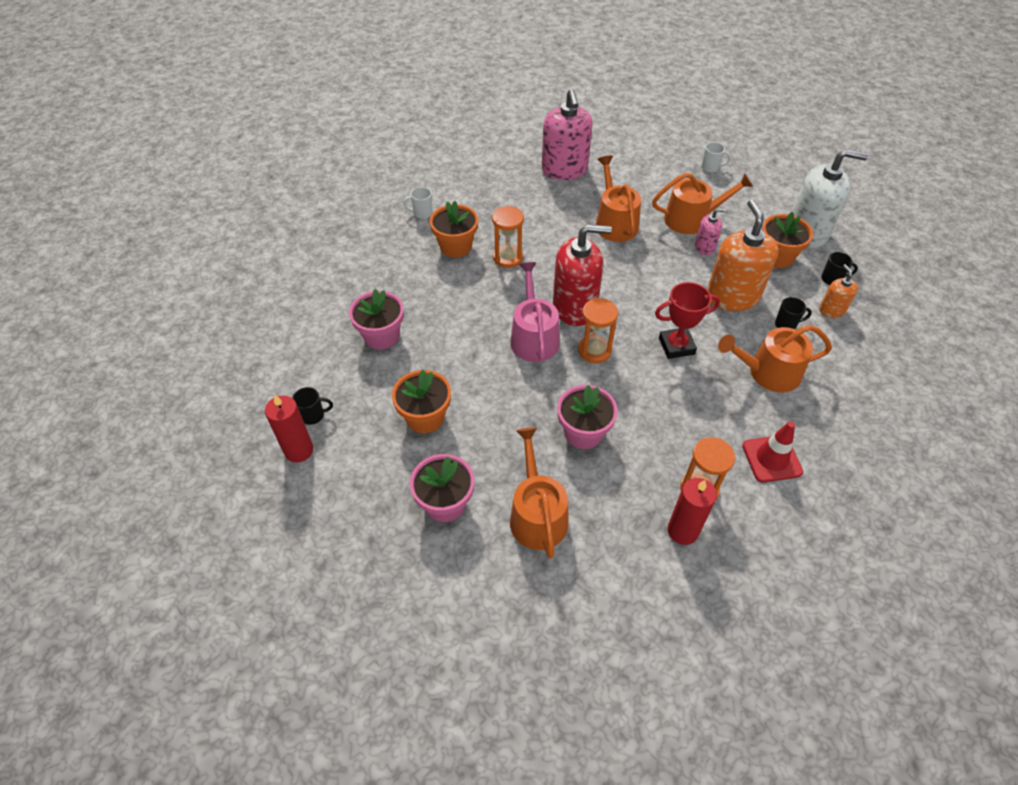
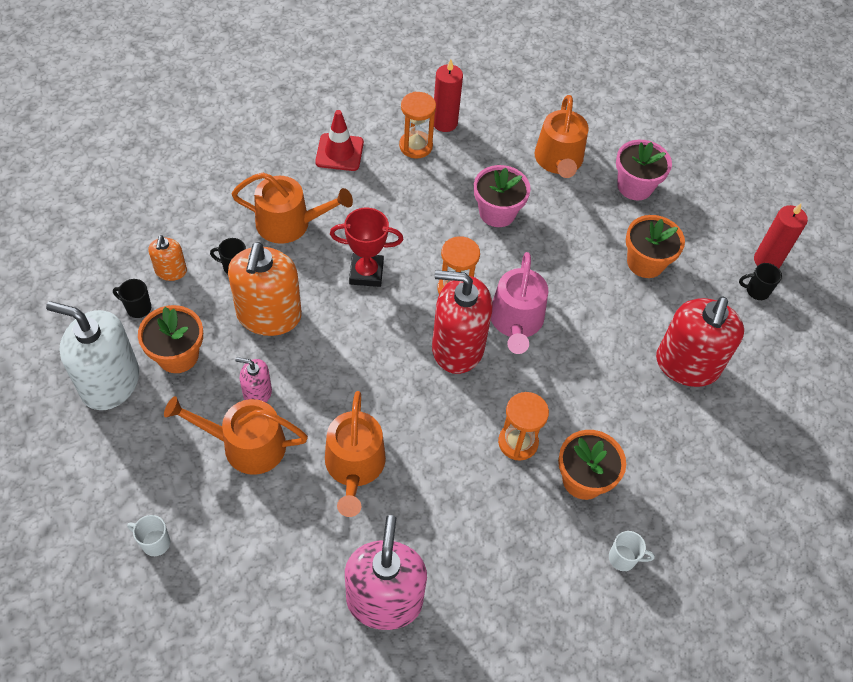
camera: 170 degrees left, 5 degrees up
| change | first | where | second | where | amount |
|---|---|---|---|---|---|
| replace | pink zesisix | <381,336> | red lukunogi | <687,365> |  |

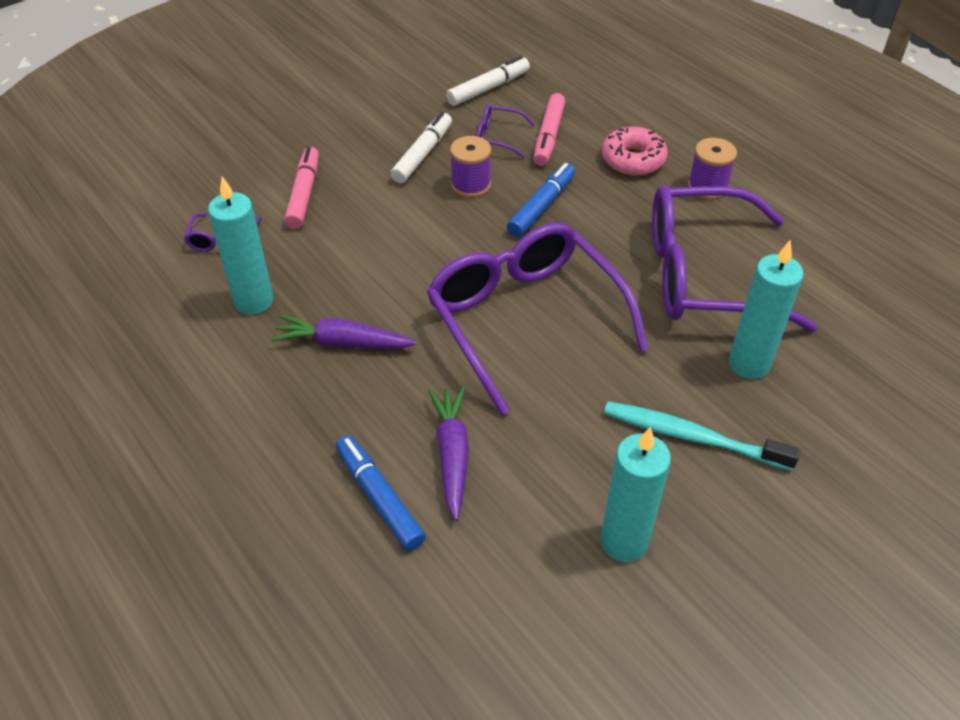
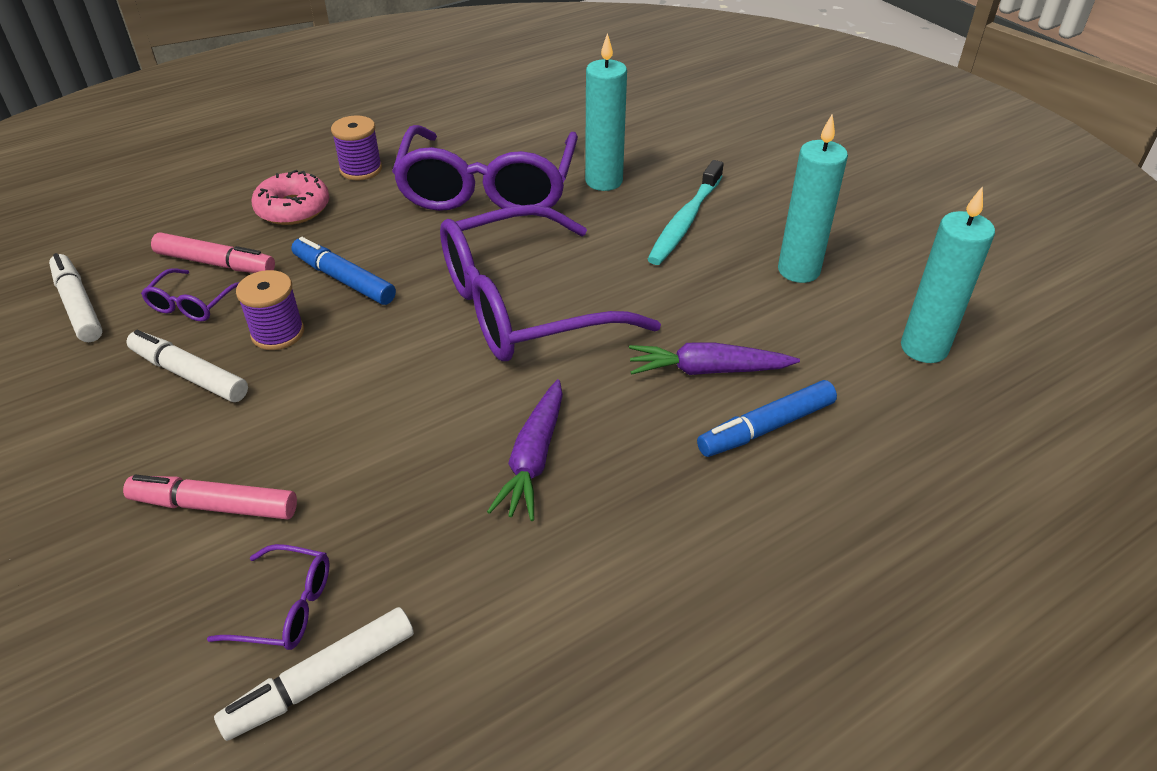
camera: 85 degrees left, 5 degrees down
| change | first | where | second | where | amount |
|---|---|---|---|---|---|
| move | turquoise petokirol | <254,301> |  | <924,348> |  |
| insert |  |  | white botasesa | <322,680> |  |

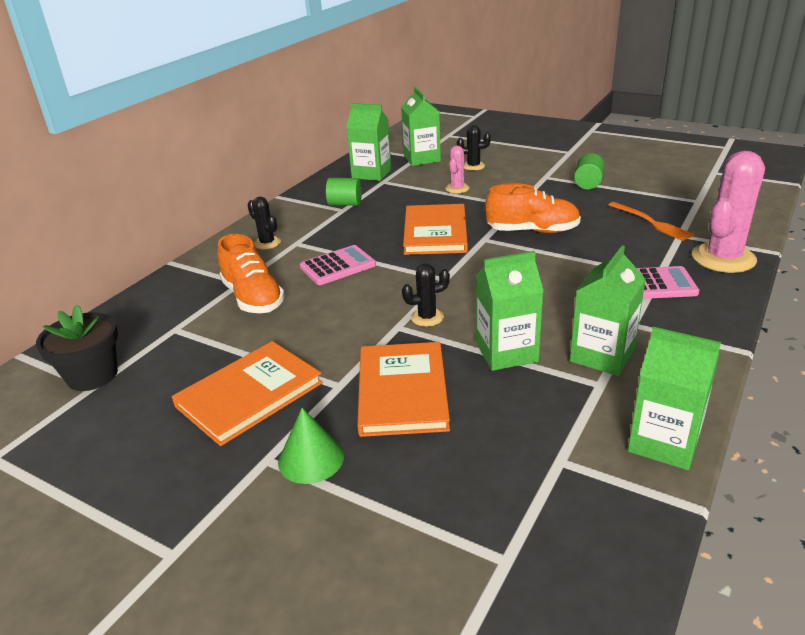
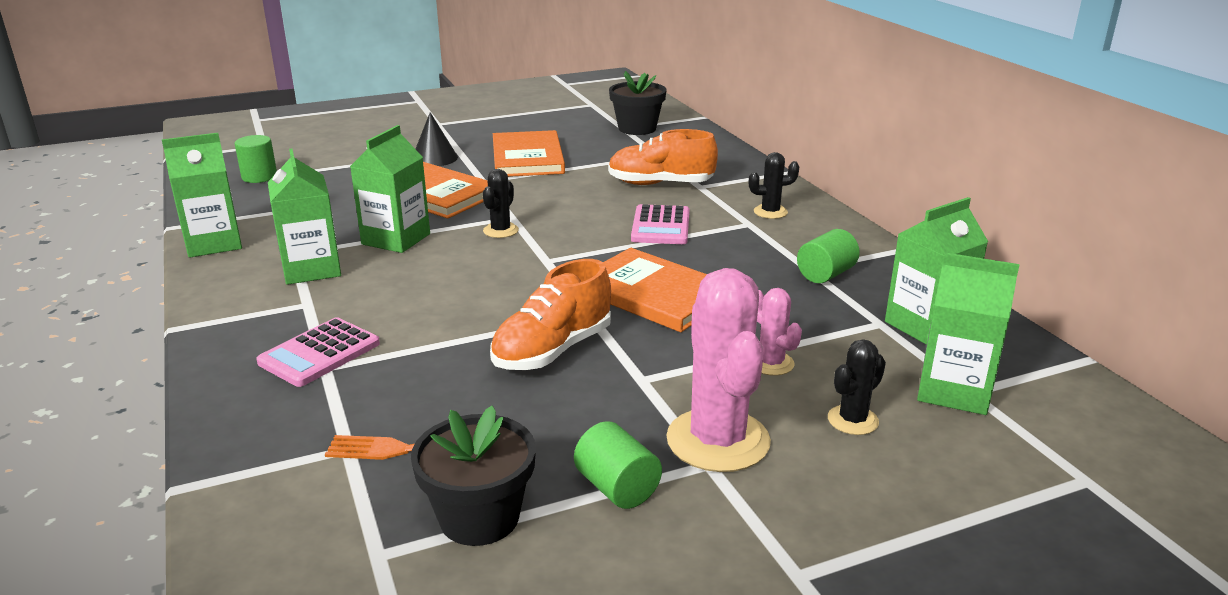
camera: 125 degrees right, 5 degrees down
| change | first | where | second | where | amount |
|---|---|---|---|---|---|
| recolor | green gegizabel | <311,459> | black gegizabel | <434,158> |  |
| move | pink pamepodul | <723,258> |  | <718,440> |  |
| insert |  |  | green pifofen | <259,177> |  |
| insert |  |  | black zesisix | <479,518> |  |

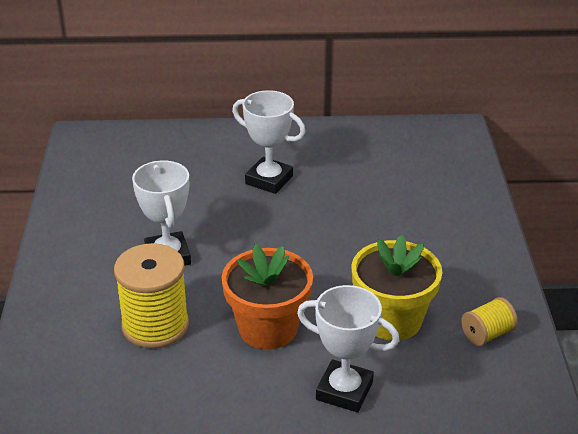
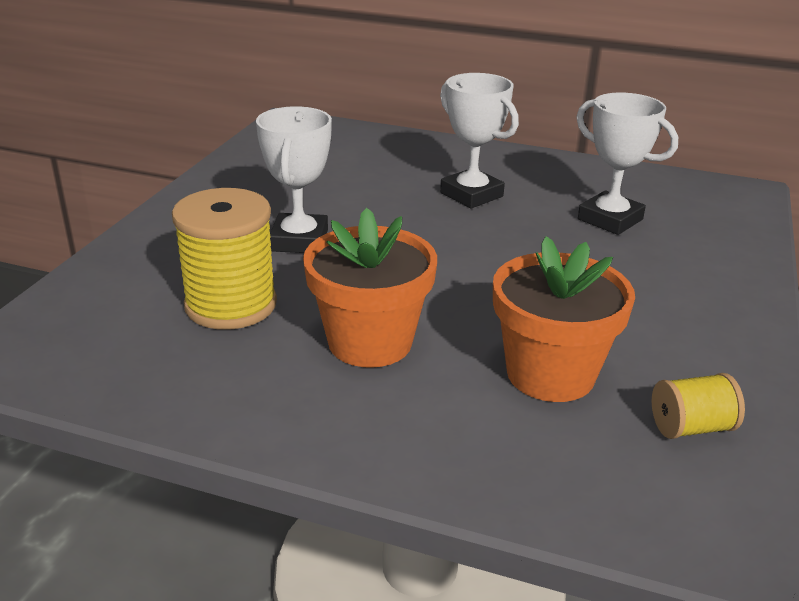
camera: 20 degrees right, 5 degrees down
| change | first | where | second | where | amount |
|---|---|---|---|---|---|
| move | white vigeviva | <344,391> |  | <610,219> |  |
| recolor | yellow zesisix | <392,320> | orange zesisix | <550,374> |  |

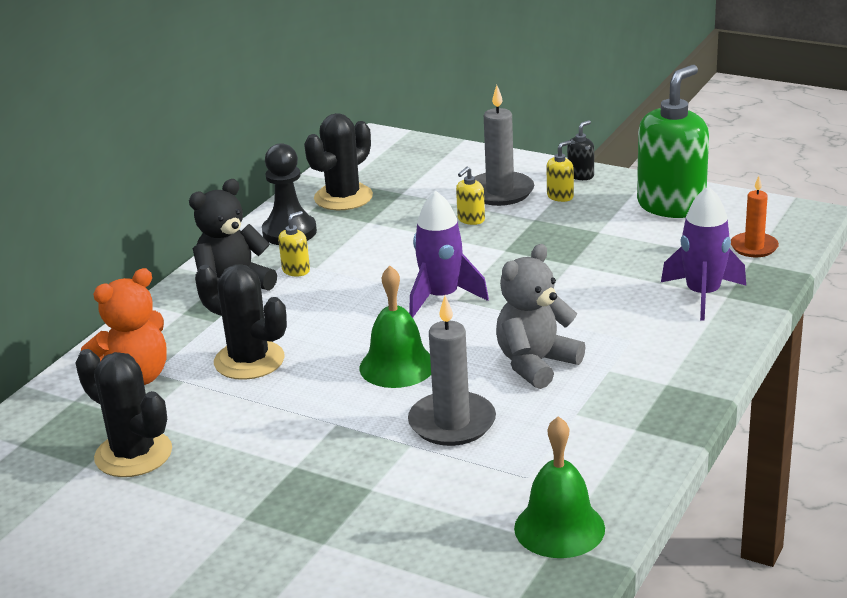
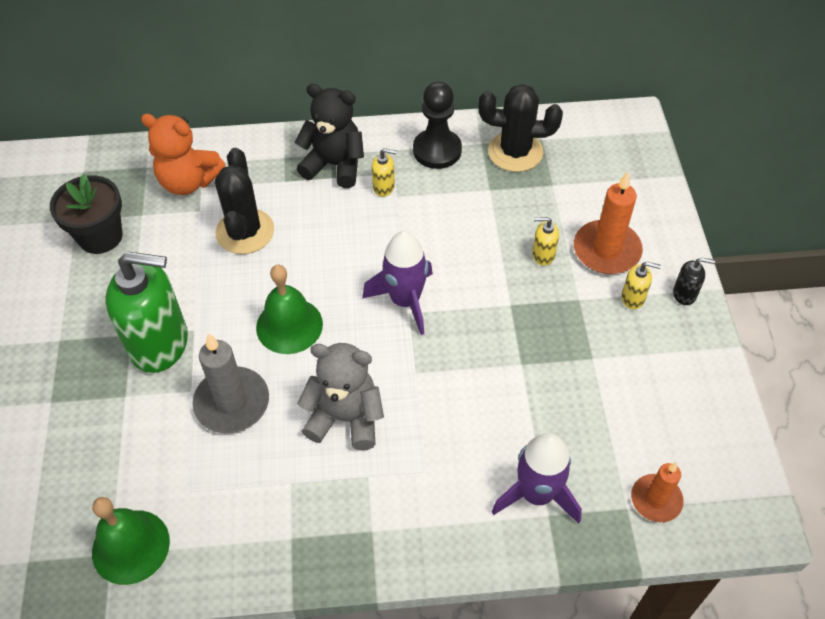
camera: 55 degrees right, 25 degrees up
| change | first | where | second | where | amount |
|---|---|---|---|---|---|
| replace | black pamepodul | <133,454> | black zesisix | <100,236> |  |
| recolor | grey petokirol | <500,192> | orange petokirol | <606,250> |  |
| move | green lukunogi | <671,206> |  | <160,344> |  |

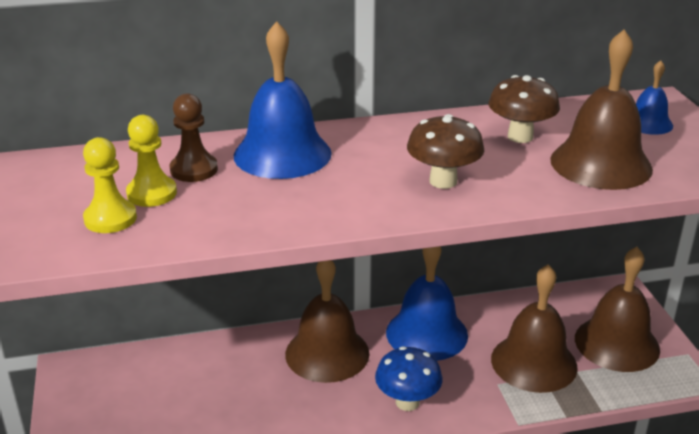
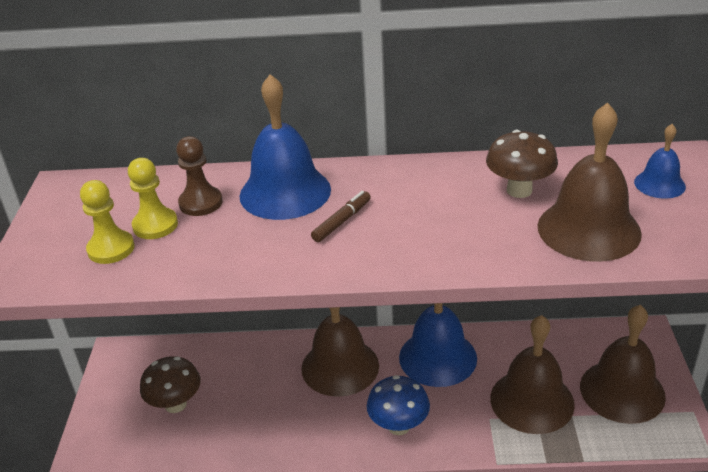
camera: 15 degrees right, 5 degrees up
| change | first | where | second | where | amount |
|---|---|---|---|---|---|
| move | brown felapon | <443,181> |  | <176,404> |  |
| insert |  |  | brown botasesa | <341,221> |  |

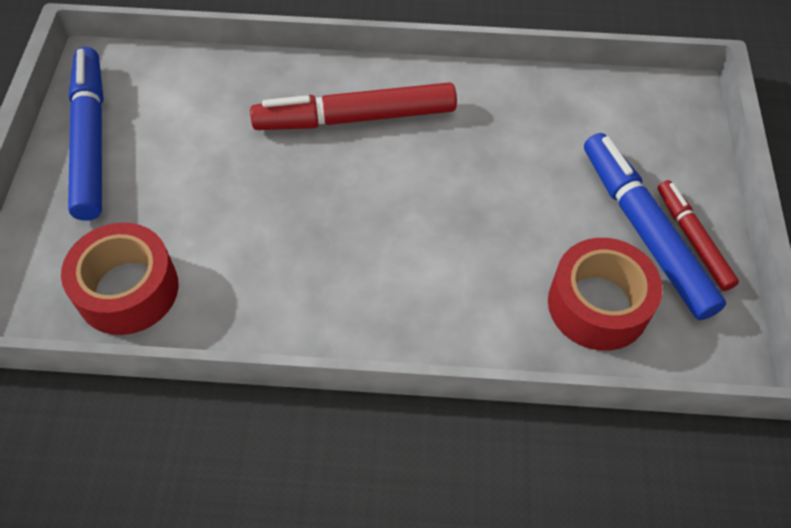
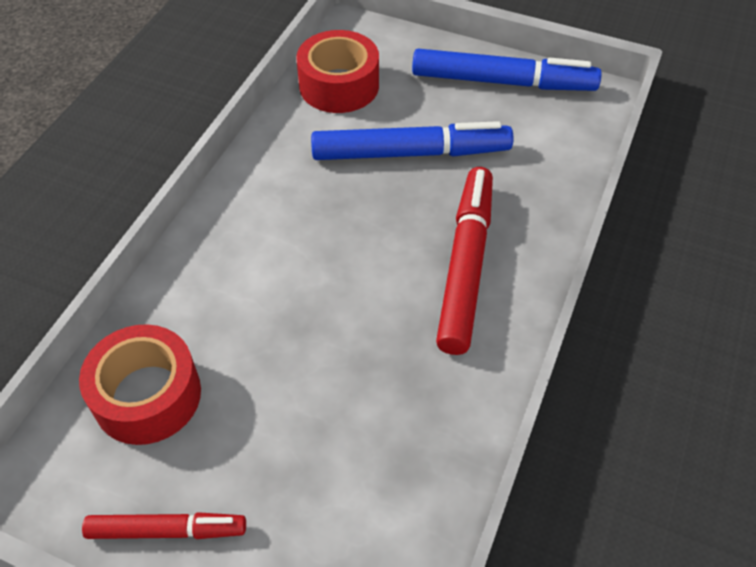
camera: 110 degrees right, 5 degrees down
| change | first | where | second | where | amount |
|---|---|---|---|---|---|
| move | blue botasesa | <645,231> |  | <411,153> |  |

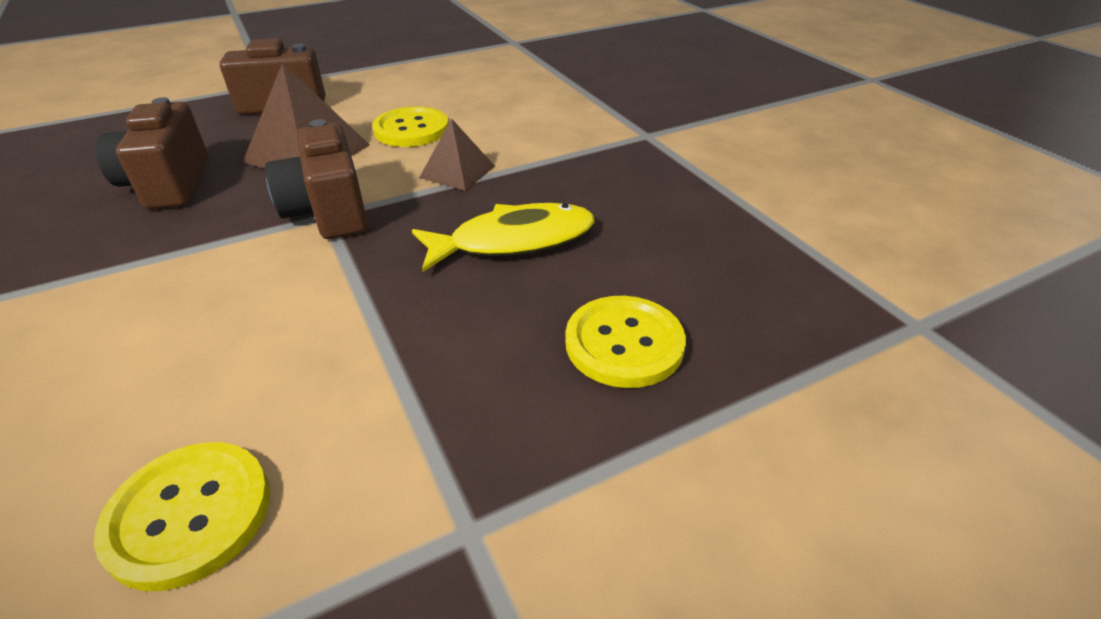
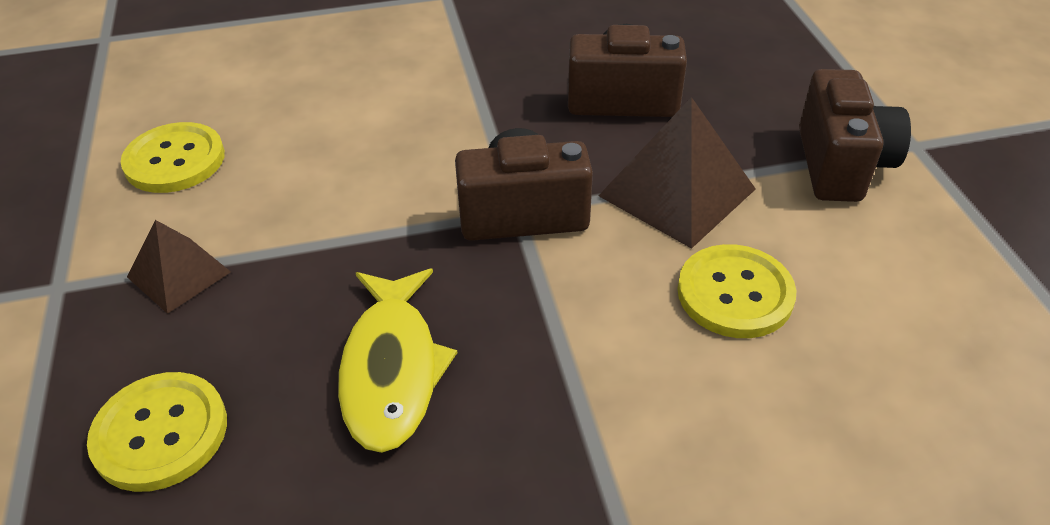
camera: 105 degrees right, 5 degrees up
| change | first | where | second | where | amount |
|---|---|---|---|---|---|
| move | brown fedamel | <457,171> |  | <179,274> |  |

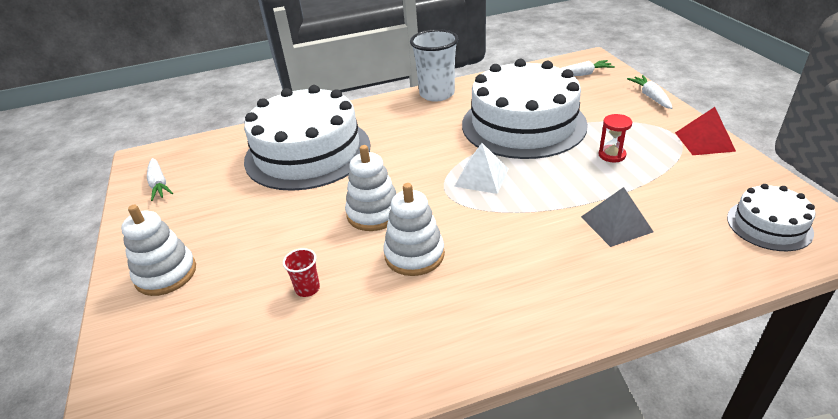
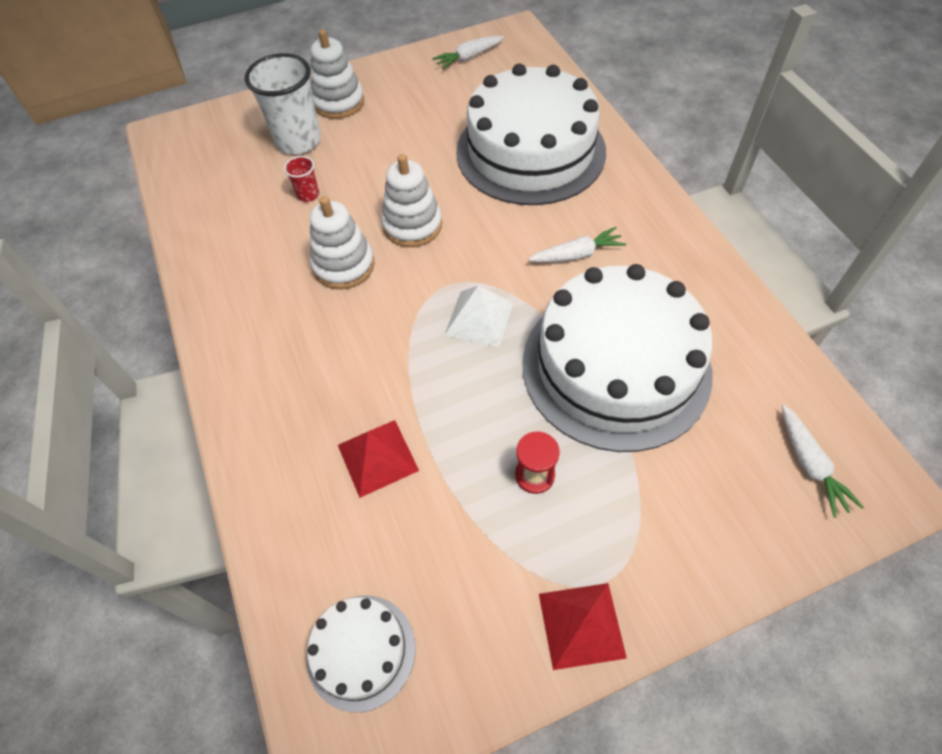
camera: 85 degrees right, 20 degrees up
| change | first | where | second | where | amount |
|---|---|---|---|---|---|
| move | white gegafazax | <437,94> |  | <298,141> |  |
| recolor | grey fedamel | <616,224> | red fedamel | <377,457> |  |
| move | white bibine | <650,97> |  | <577,254> |  |

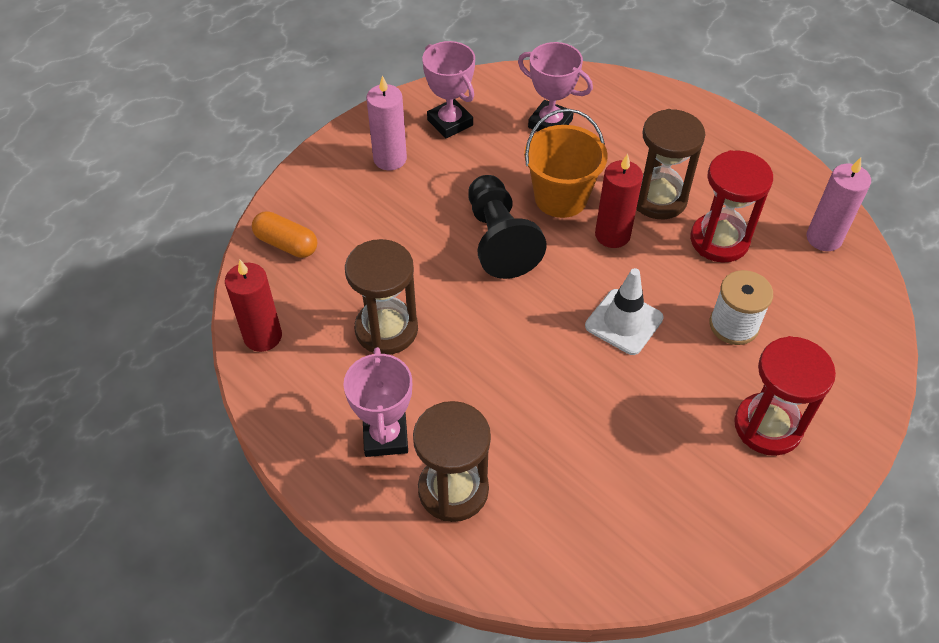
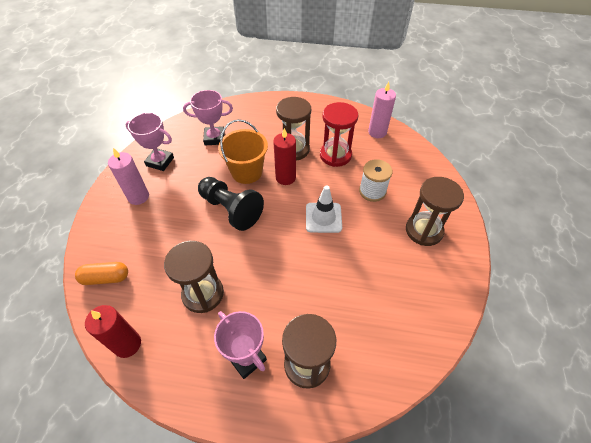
camera: 35 degrees left, 0 degrees up
| change | first | where | second | where | amount |
|---|---|---|---|---|---|
| recolor | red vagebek | <768,426> | brown vagebek | <424,230> |  |

